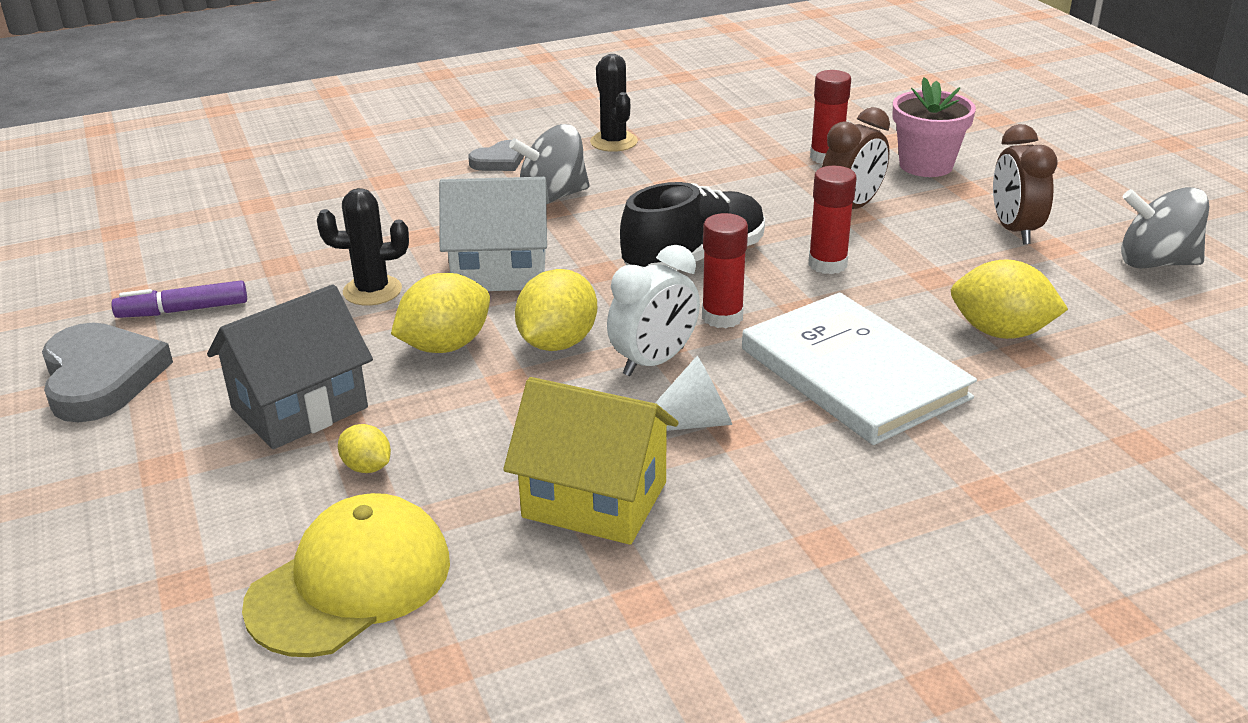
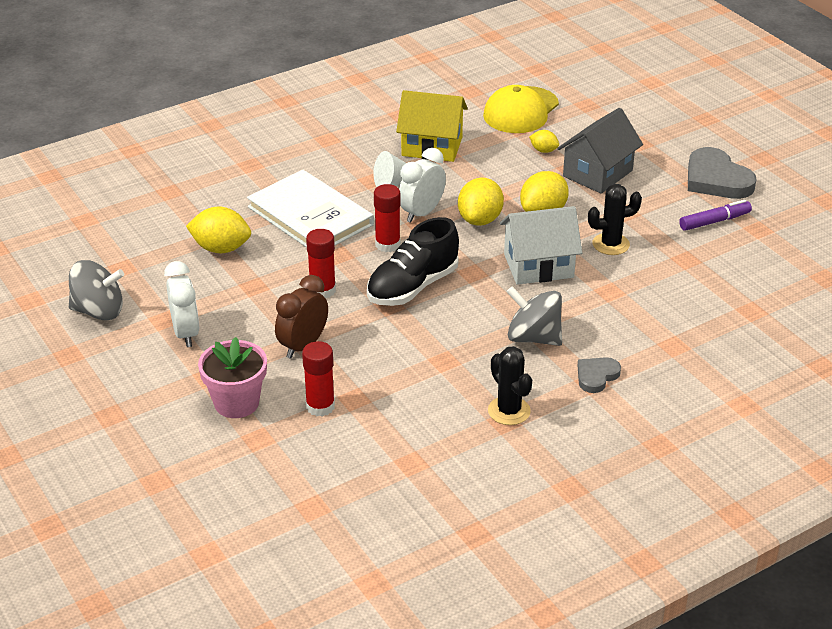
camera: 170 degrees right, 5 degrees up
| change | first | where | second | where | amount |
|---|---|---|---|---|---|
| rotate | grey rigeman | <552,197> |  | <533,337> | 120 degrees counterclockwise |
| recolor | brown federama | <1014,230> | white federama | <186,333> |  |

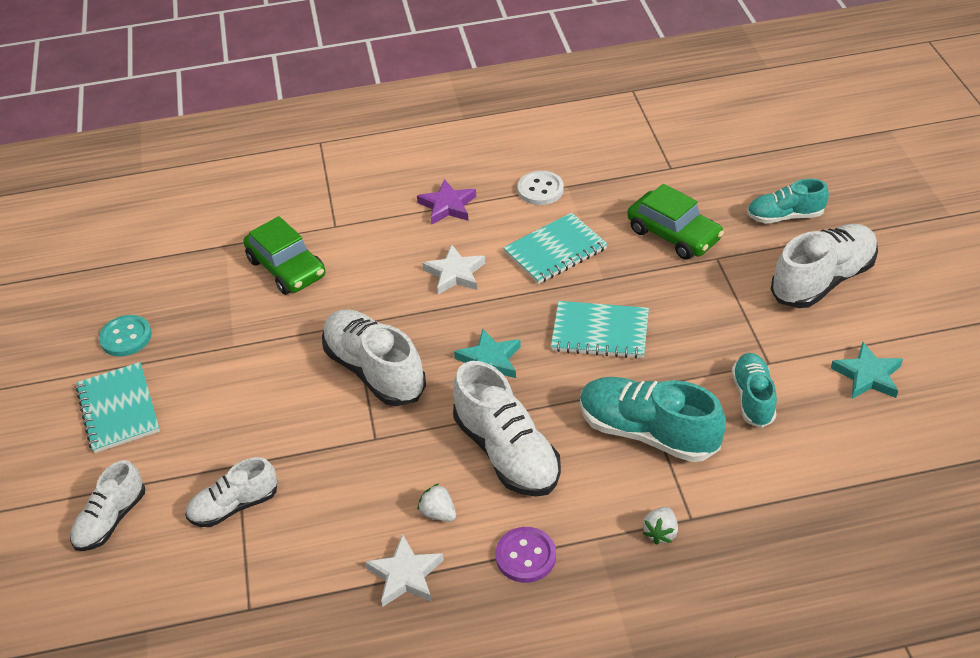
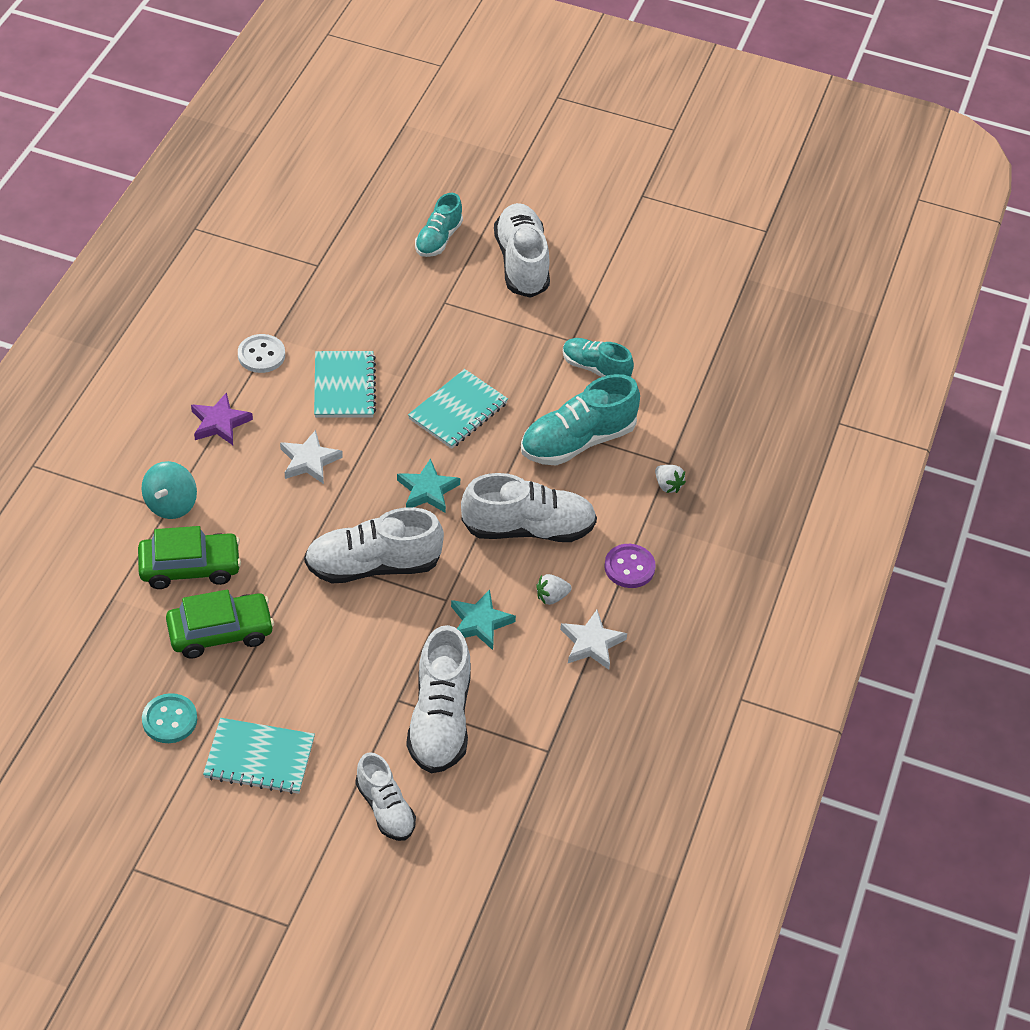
camera: 65 degrees left, 5 degrees up
| change | first | where | second | where | amount |
|---|---|---|---|---|---|
| resize | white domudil | <234,506> |  | <440,719> | x1.63 |
| move | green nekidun | <673,234> |  | <220,632> |  |
| move | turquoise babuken | <867,376> |  | <480,622> |  |
| insert |  |  | turquoise rigeman | <171,504> |  |

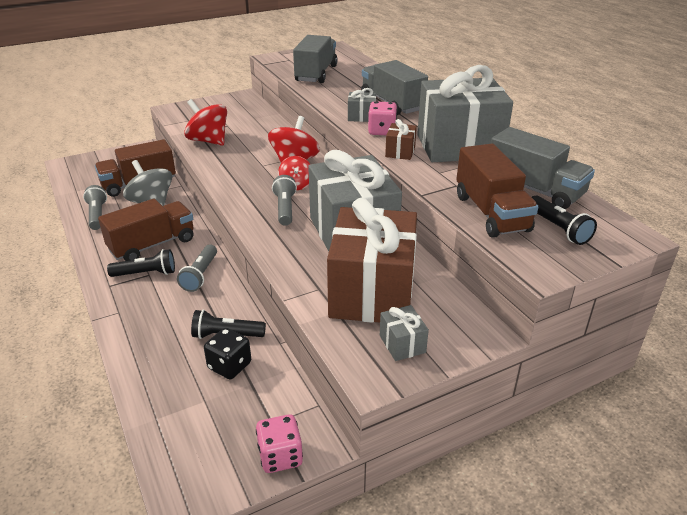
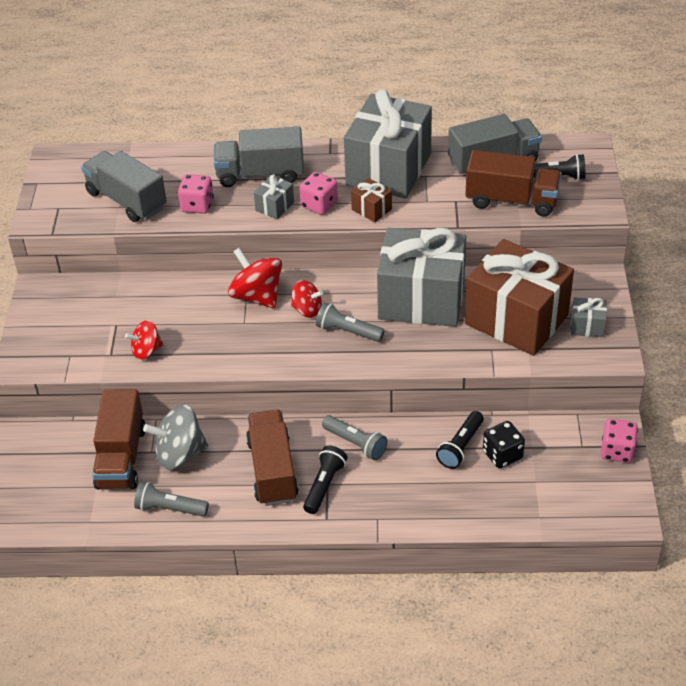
camera: 60 degrees left, 10 degrees up
| change | first | where | second | where | amount |
|---|---|---|---|---|---|
| resize | red rigeman | <208,141> |  | <146,351> | x0.62 |
| insert |  |  | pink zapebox | <197,205> |  |

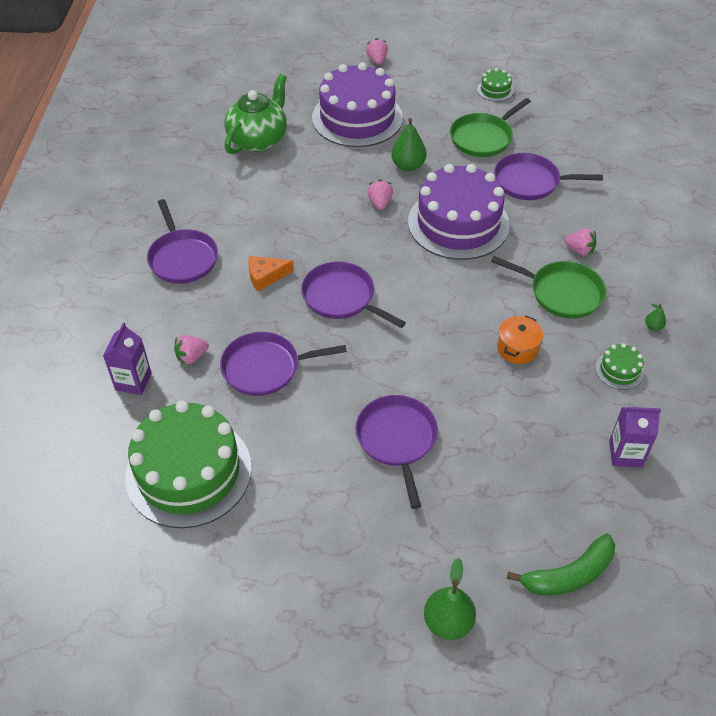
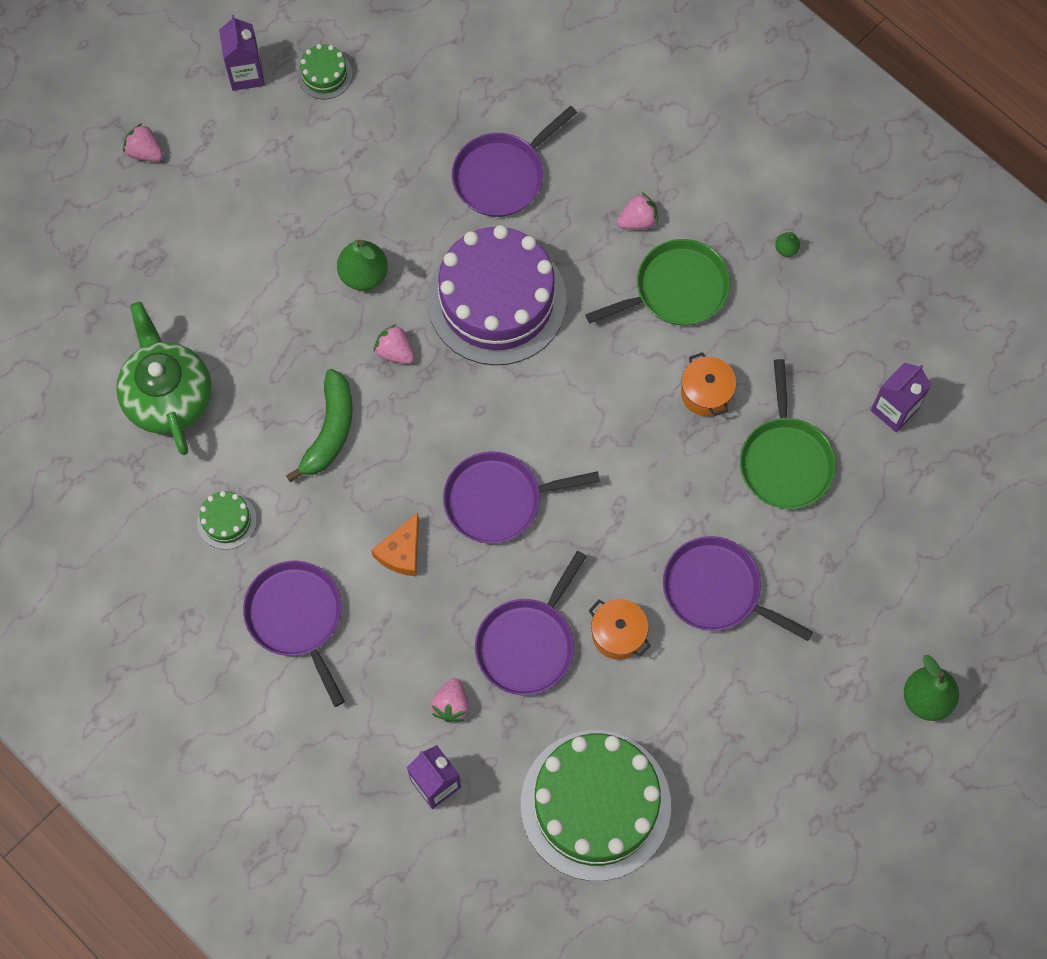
camera: 50 degrees left, 20 degrees up
| change | first | where | second | where | amount |
|---|---|---|---|---|---|
| rotate | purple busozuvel | <182,258> |  | <296,617> | 135 degrees counterclockwise |
| delete | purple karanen | <357,118> |  |  |  |
| move | green busozuvel | <483,138> |  | <785,461> |  |
| move | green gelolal | <568,575> |  | <330,431> |  |
| move | green karanen | <619,370> |  | <227,521> |  |
| insert |  |  | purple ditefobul | <246,74> |  |
| insert |  |  | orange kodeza | <618,634> |  |

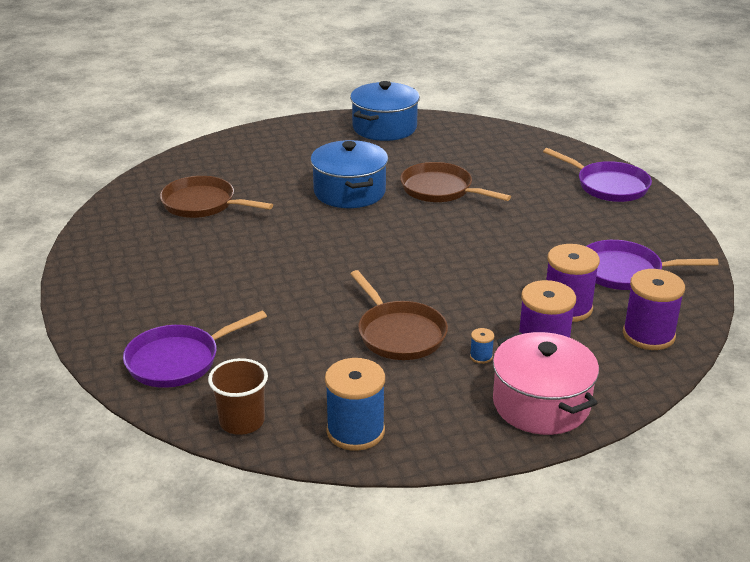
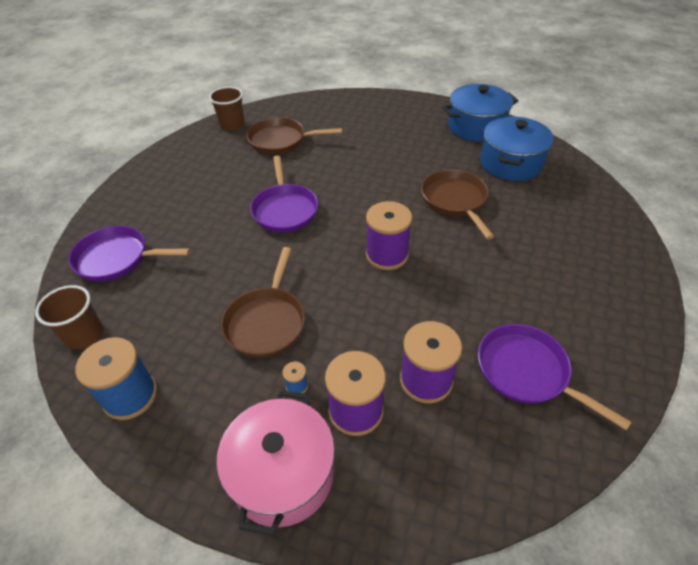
camera: 40 degrees right, 15 degrees up
| change | first | where | second | where | amount |
|---|---|---|---|---|---|
| rotate | brown busozuvel | <203,204> |  | <281,140> | 60 degrees counterclockwise |
| move | blue kodeza | <349,192> |  | <510,163> |  |
| move | purple busozuvel | <608,186> |  | <285,209> |  |
| move | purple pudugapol | <648,335> |  | <387,255> |  |
| insert |  |  | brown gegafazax | <232,125> |  |

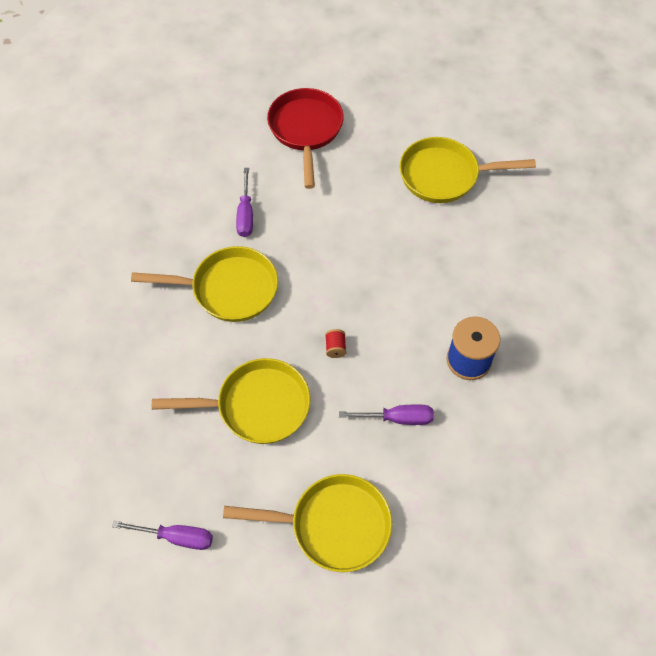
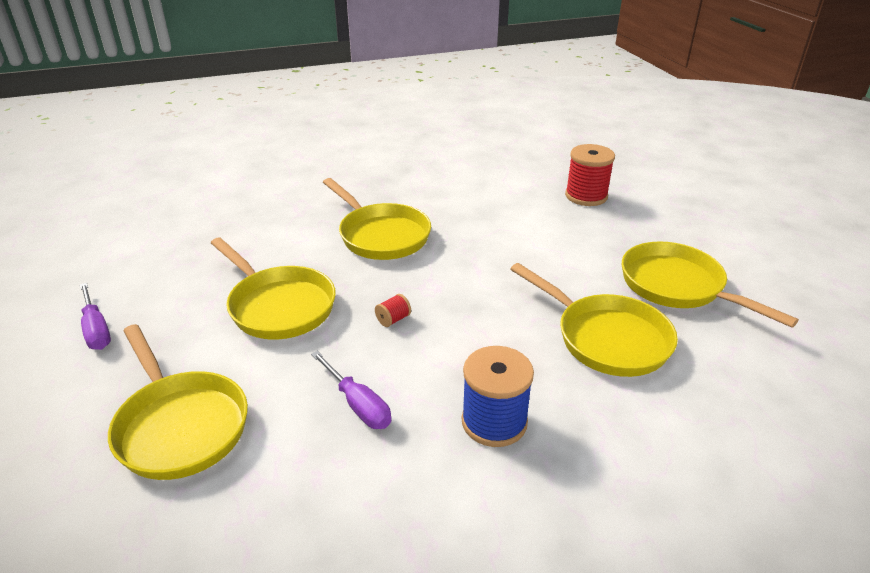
camera: 50 degrees right, 25 degrees down
| change | first | where | second | where | amount |
|---|---|---|---|---|---|
| delete | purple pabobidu | <245,214> |  |  |  |
| replace | red busozuvel | <305,130> | red pudugapol | <586,196> |  |
| insert |  |  | yellow busozuvel | <606,338> |  |

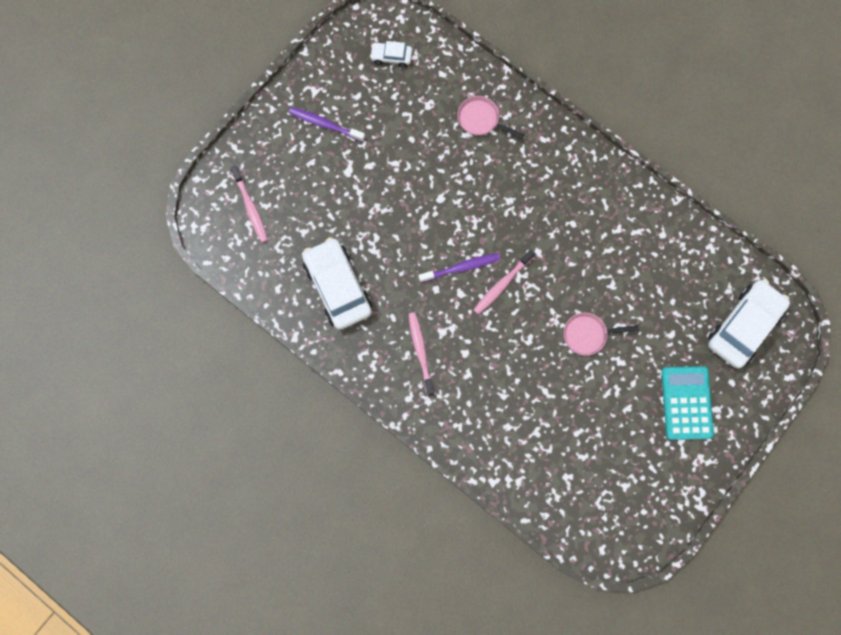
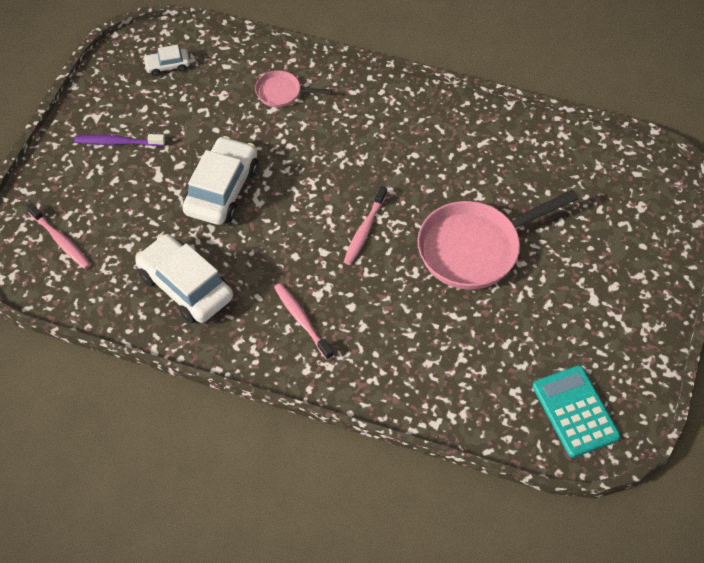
camera: 20 degrees left, 20 degrees down
| change | first | where | second | where | amount |
|---|---|---|---|---|---|
| delete | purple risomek | <461,267> |  |  |  |
| resize | pink busozuvel | <588,334> |  | <475,248> | x2.05 |
| move | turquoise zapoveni | <686,403> |  | <575,411> |  |
| move | white nekidun | <744,326> |  | <222,190> |  |

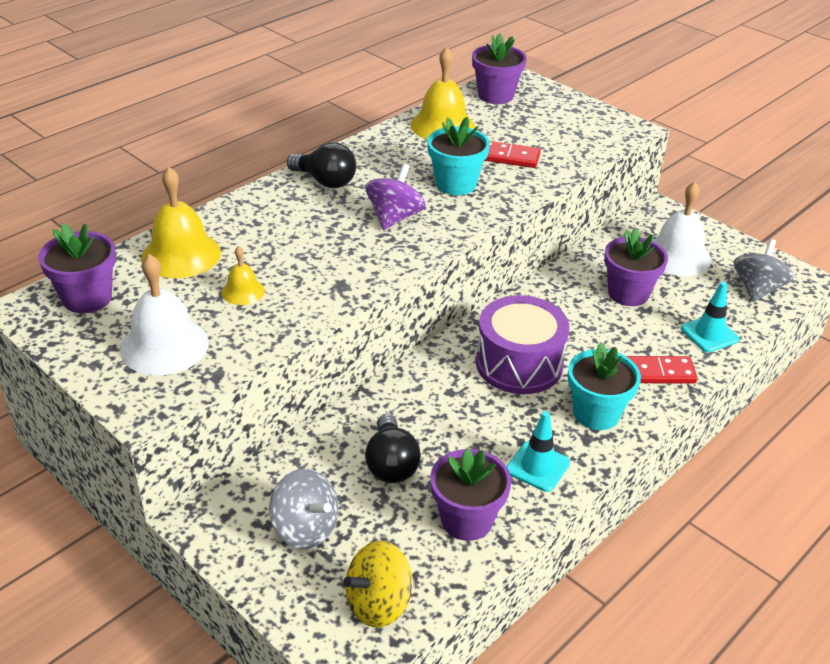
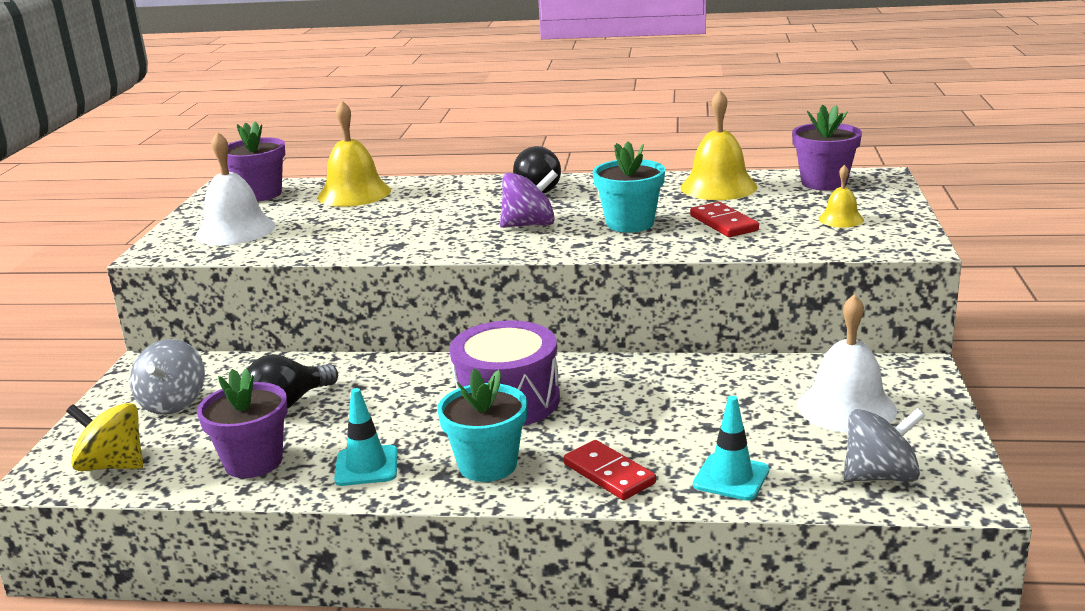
camera: 55 degrees right, 15 degrees down
| change | first | where | second | where | amount |
|---|---|---|---|---|---|
| move | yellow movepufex | <243,291> |  | <841,219> |  |
| delete | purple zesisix | <628,293> |  |  |  |

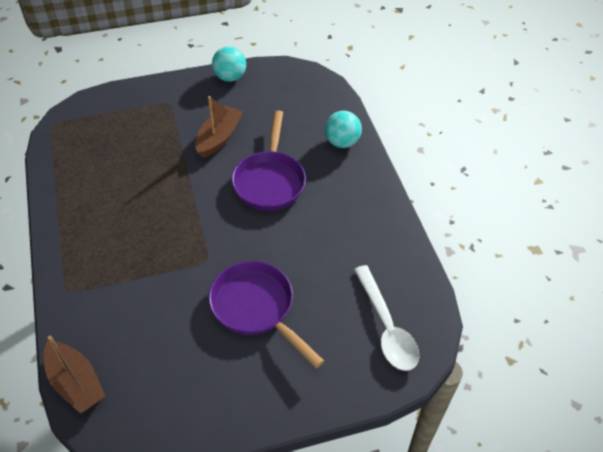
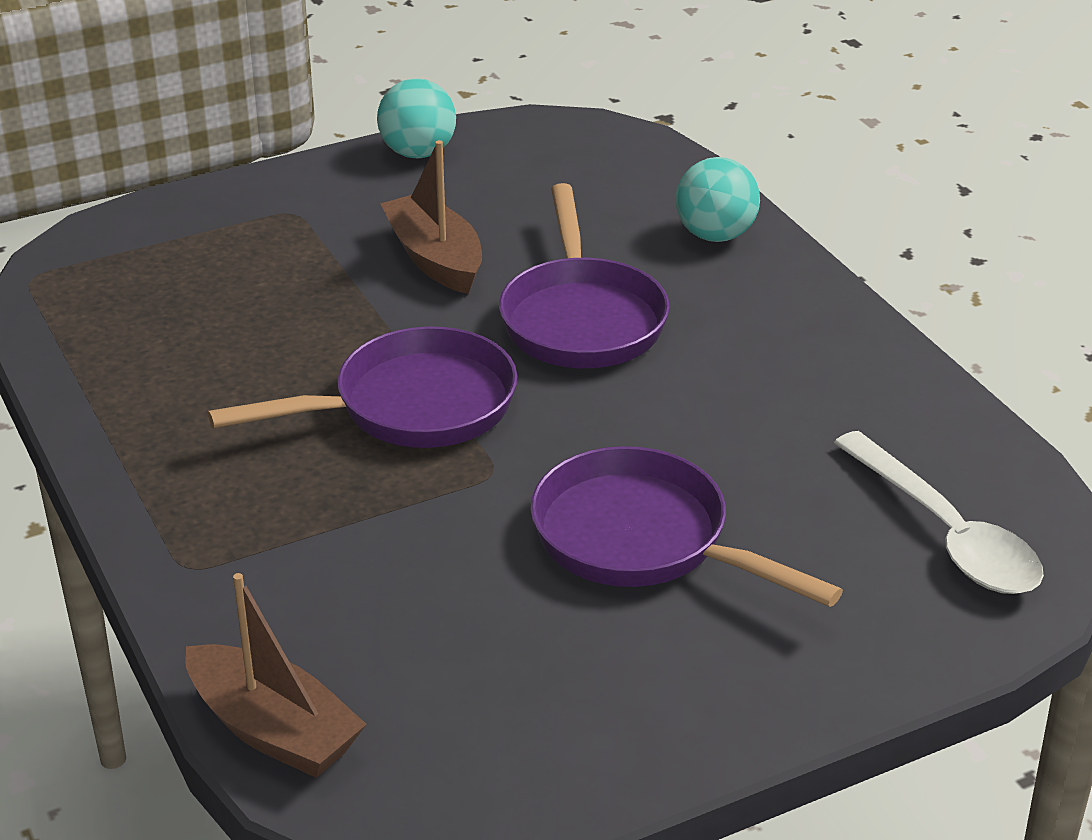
camera: 10 degrees left, 15 degrees down
| change | first | where | second | where | amount |
|---|---|---|---|---|---|
| rotate | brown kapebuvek | <219,138> |  | <435,259> | 45 degrees counterclockwise |
| insert |  |  | purple busozuvel | <411,407> |  |

